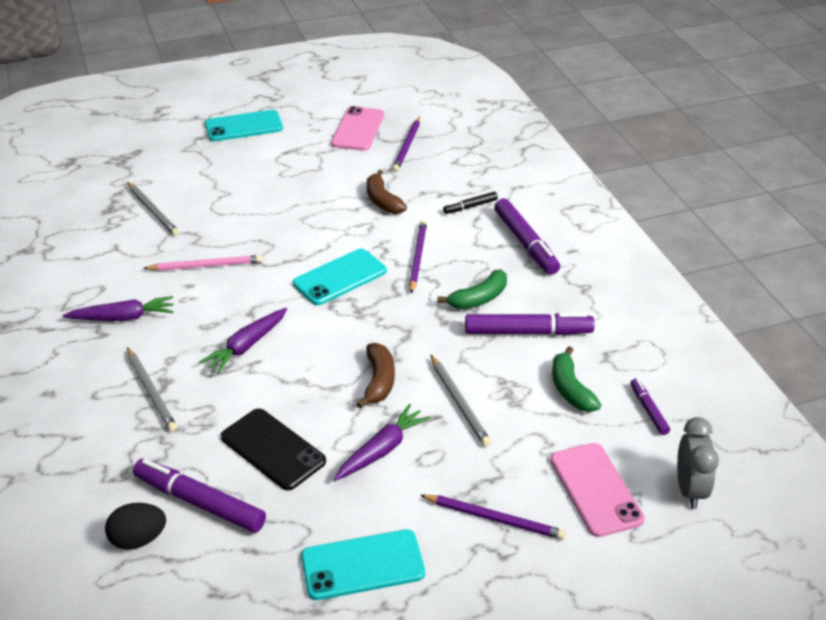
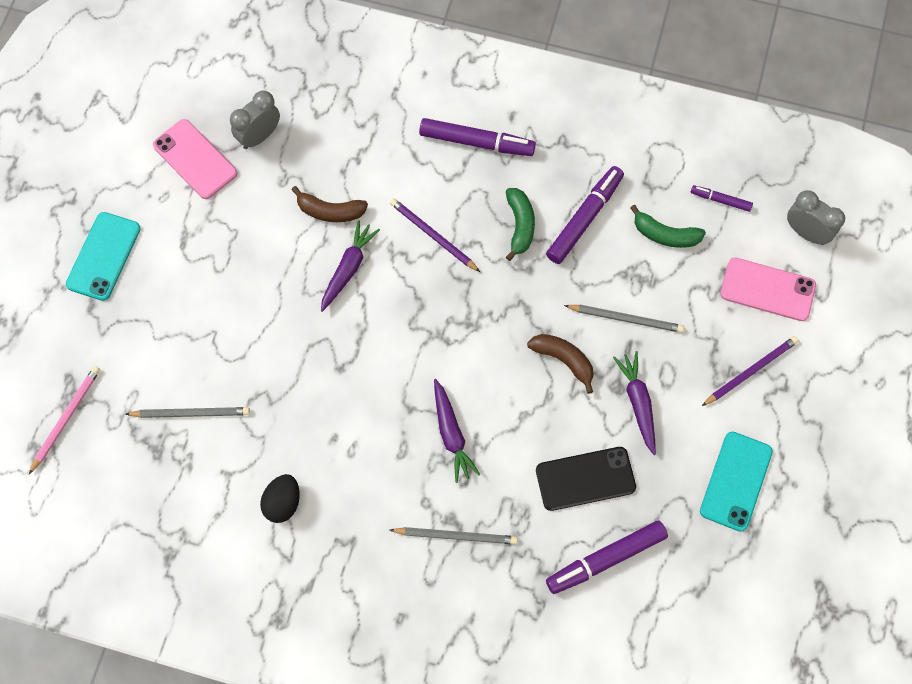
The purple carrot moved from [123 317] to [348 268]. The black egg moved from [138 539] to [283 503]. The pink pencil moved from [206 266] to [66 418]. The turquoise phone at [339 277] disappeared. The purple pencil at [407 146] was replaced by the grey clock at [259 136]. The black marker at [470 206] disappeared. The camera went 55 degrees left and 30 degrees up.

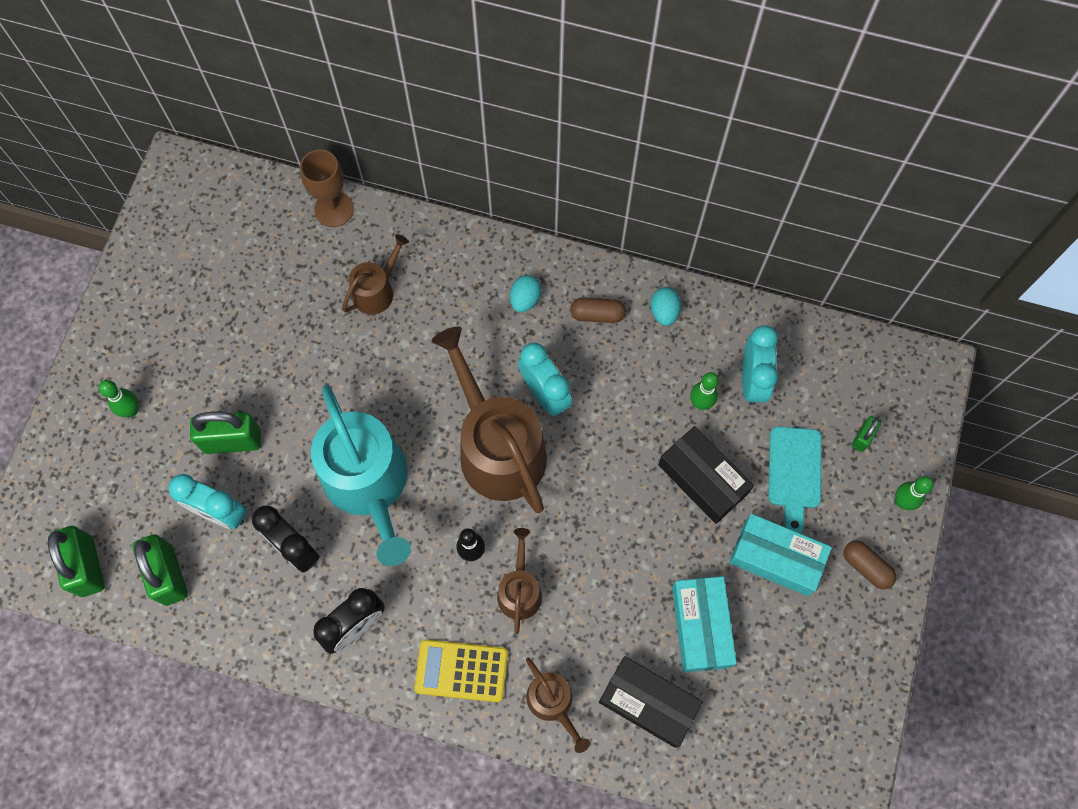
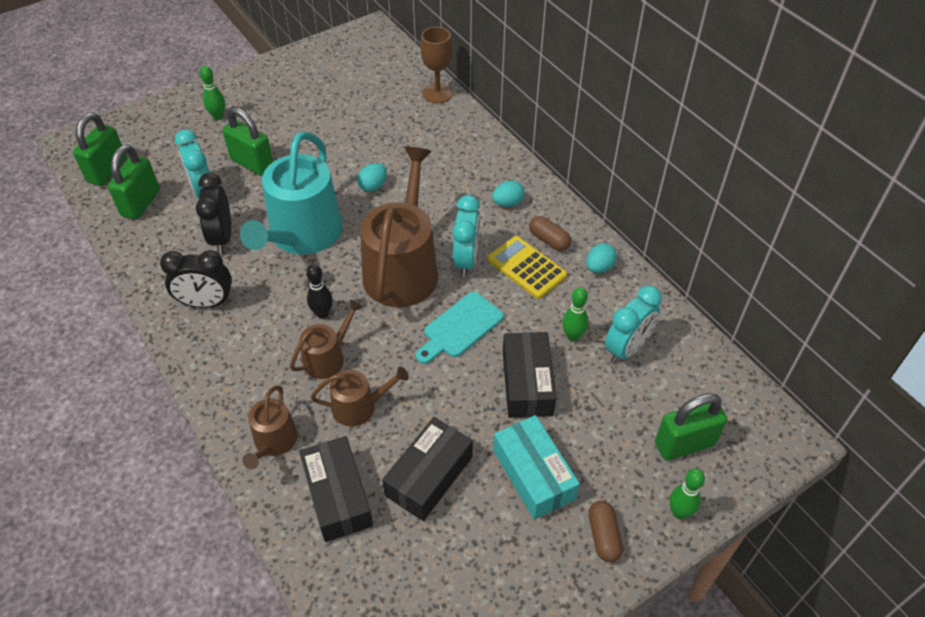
The brown watering can moved from [377 290] to [360 407]. The yellow calculator moved from [461 671] to [526 268]. The turquoise box at [701 626] became the black box at [429 476]. The turquoise cutting board moved from [794 473] to [460 327]. The green padlock at [862 438] changed to 1.93 times the size. The turquoise egg at [373 186] appeared. The camera went 40 degrees right and 20 degrees down.

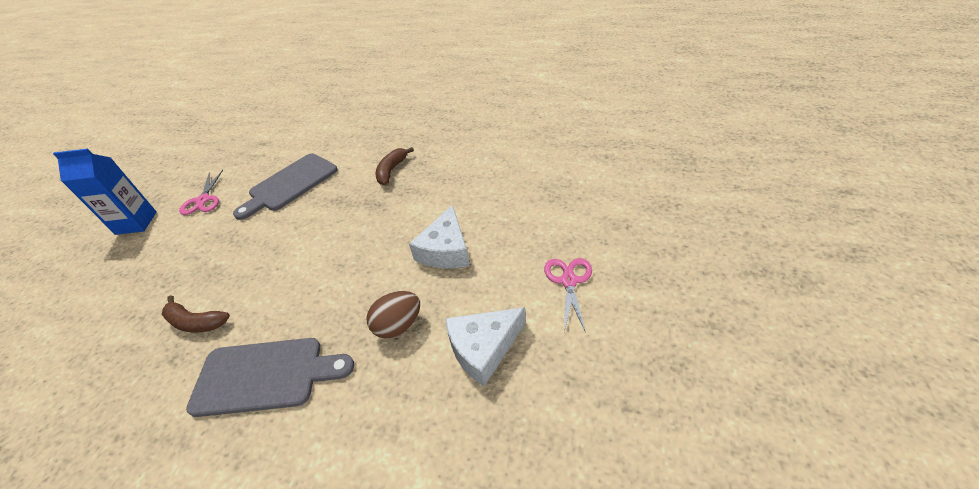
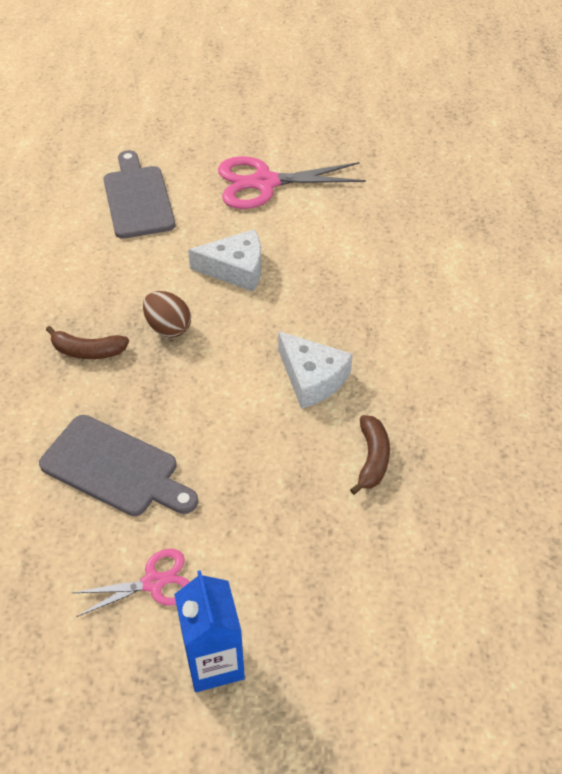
The grey cutting board moved from [265 375] to [137 199]. The brown egg moved from [398 325] to [168 327]. The white cheese moved from [483 348] to [312 378]. The pink scissors at [568 281] changed to 1.78 times the size. The camera went 105 degrees left and 5 degrees up.

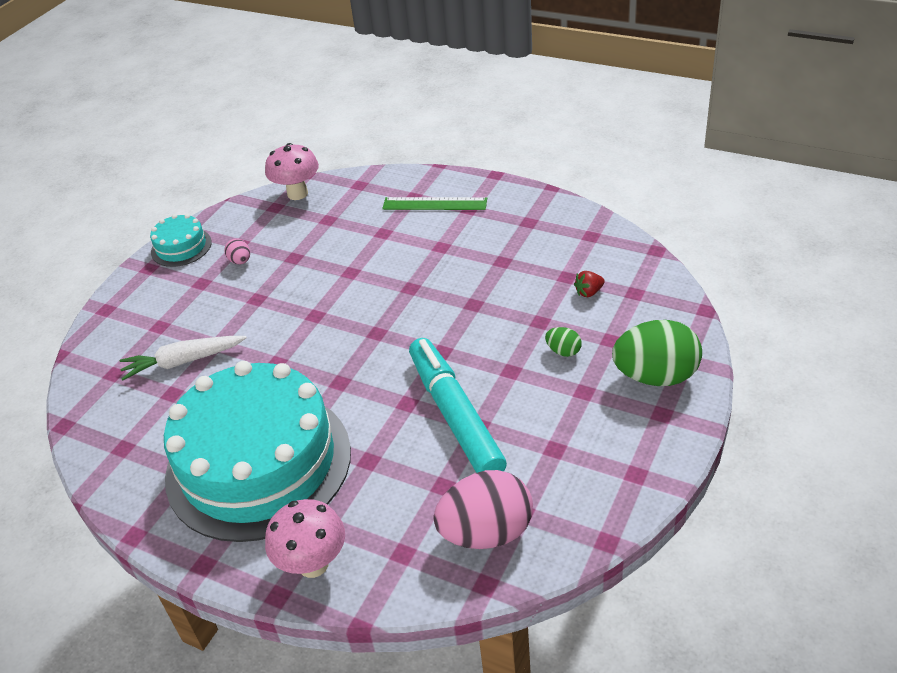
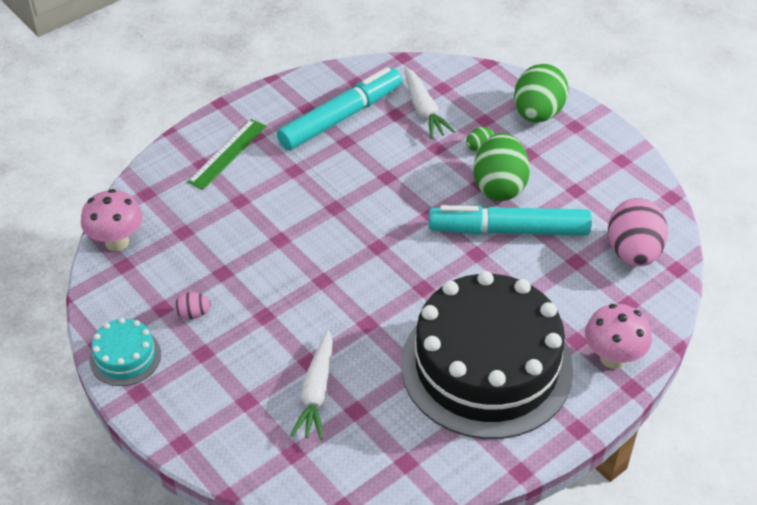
The turquoise cake at [258 463] became the black cake at [486 366]. The red strawberry at [589 292] was replaced by the white carrot at [423 109]. The turquoise marker at [341 117] appeared. The green egg at [499 186] appeared. The camera went 70 degrees left and 5 degrees up.

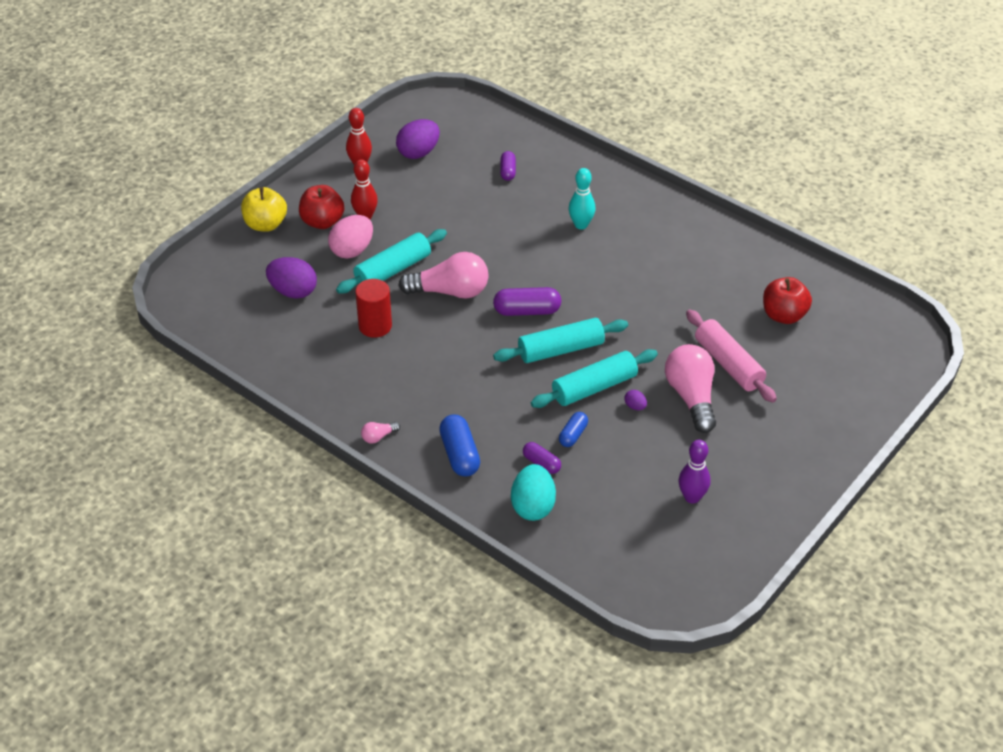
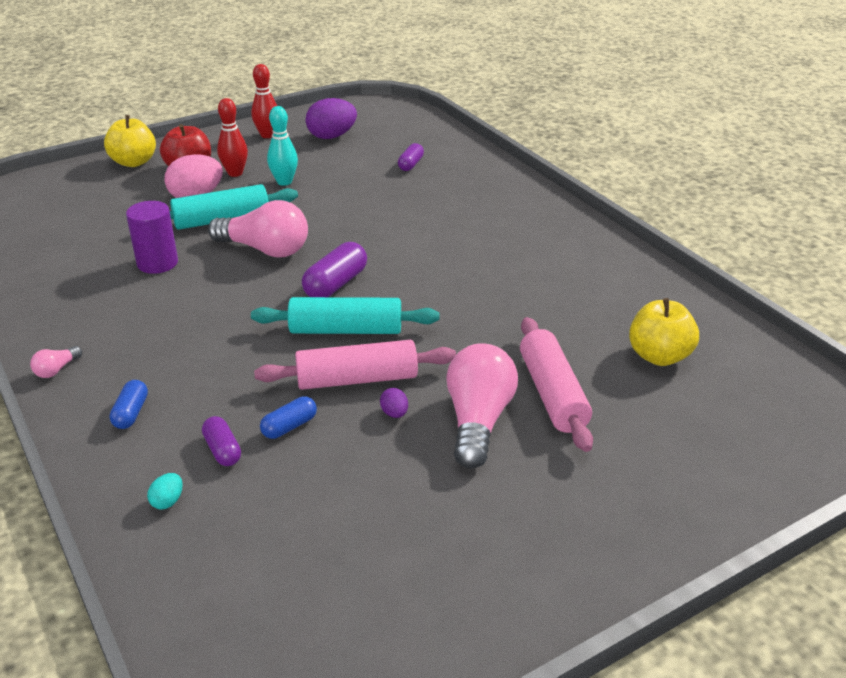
The purple egg at [293 291] disappeared. The red cylinder at [375 326] became the purple cylinder at [157 263]. The pink light bulb at [378 437] turned 45 degrees counterclockwise. The blue capsule at [459 454] changed to 0.61 times the size. The purple capsule at [527 311] turned 75 degrees counterclockwise. The turquoise egg at [533 506] changed to 0.45 times the size. The turquoise rolling pin at [594 387] became the pink rolling pin at [357 379]. The turquoise bowling pin moved from [581 225] to [284 182]. The purple bowling pin at [692 497] disappeared. The red apple at [783 315] became the yellow apple at [659 356]. The camera went 20 degrees right and 10 degrees down.

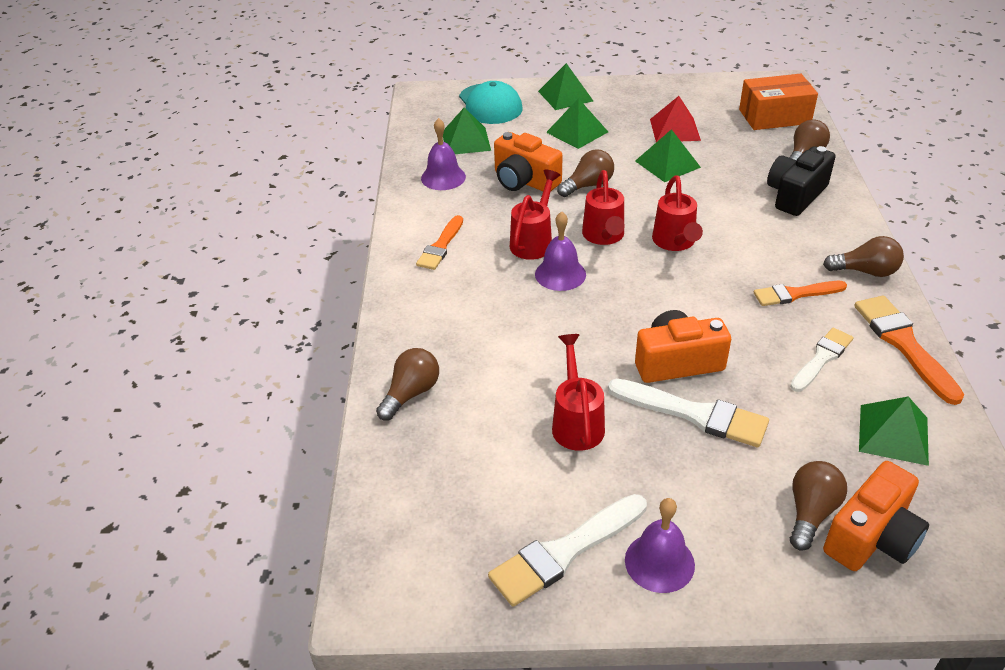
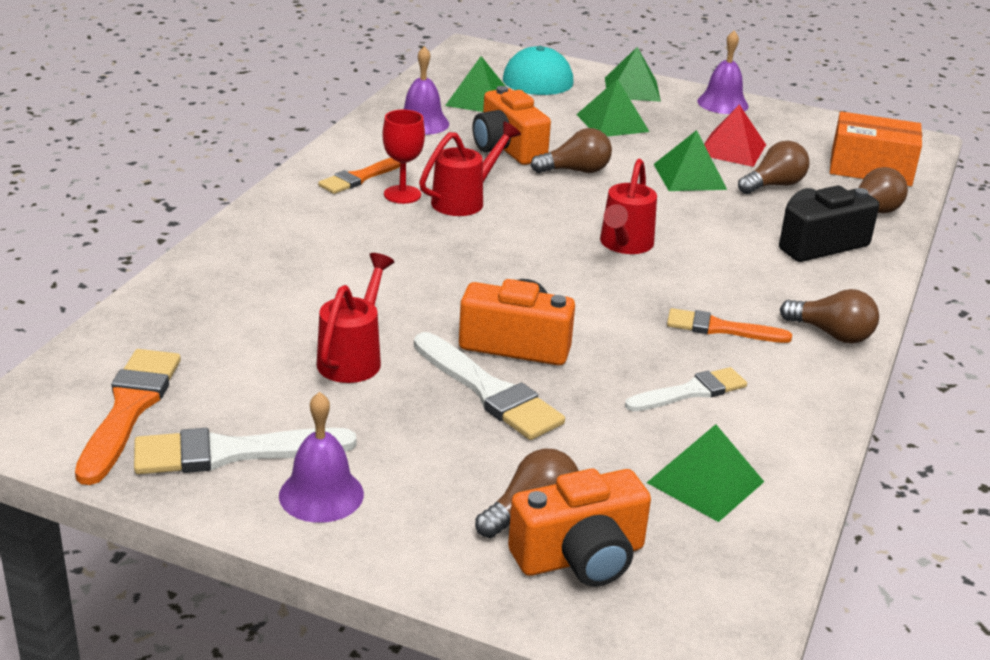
The brown light bulb moved from [411 393] to [774 185]. The purple bell moved from [560 274] to [722 103]. The red watering can at [604 237] disappeared. The orange brush moved from [903 344] to [129 409]. The red goblet at [402 194] appeared. The camera went 20 degrees right and 10 degrees down.

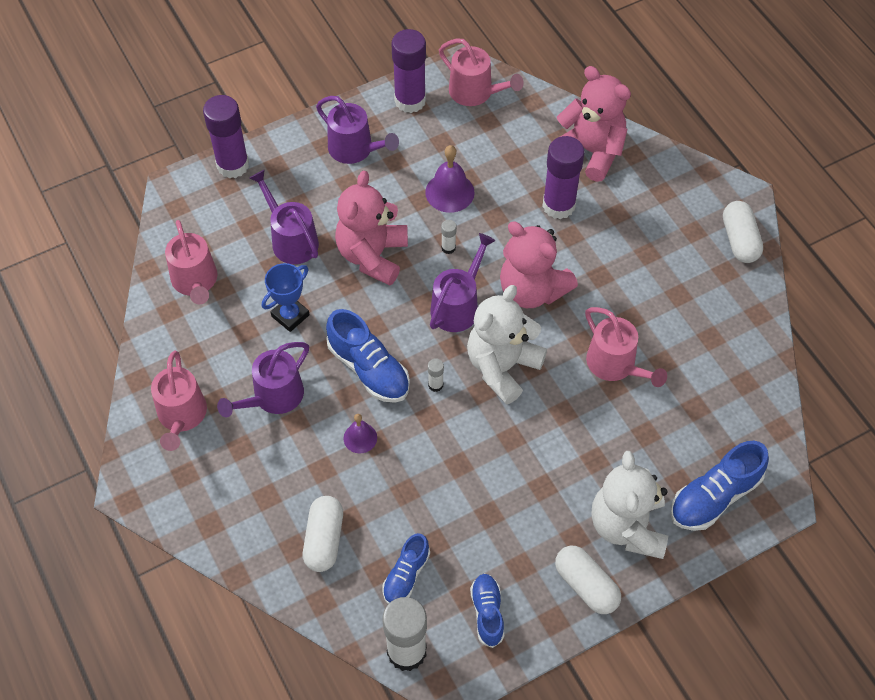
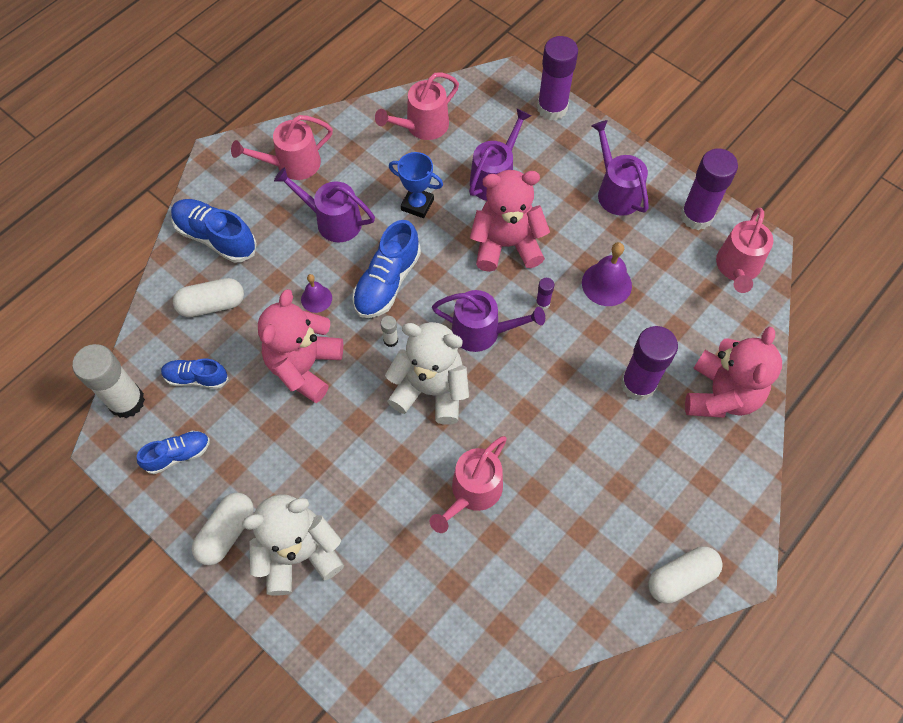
The purple watering can at [355 149] turned 135 degrees clockwise. The white glue stick at [448 248] became the purple glue stick at [543 303]. The pink teddy bear moved from [532 290] to [304 366]. The blue shoe moved from [714 496] to [216 237]. The camera went 70 degrees right and 5 degrees up.

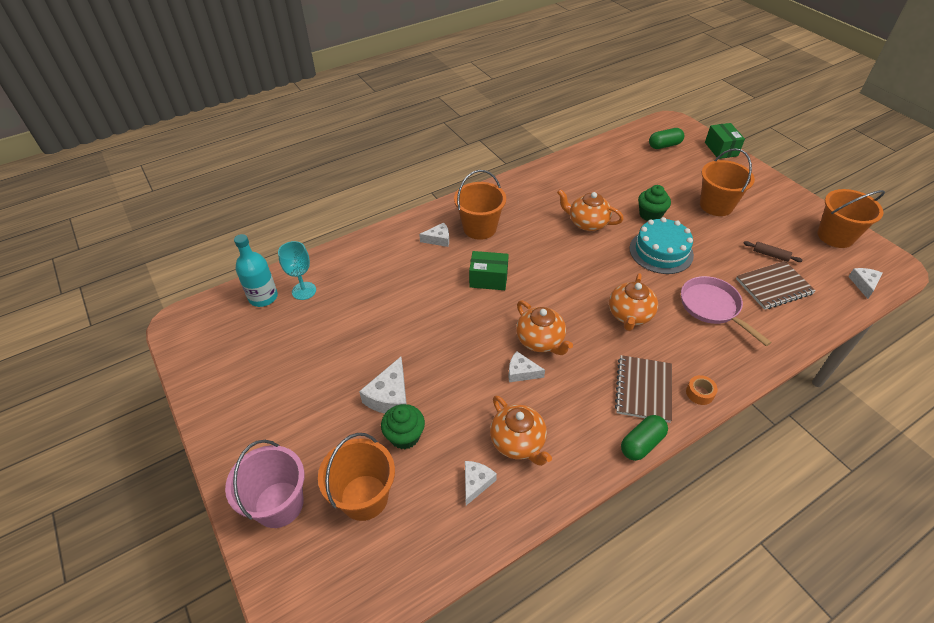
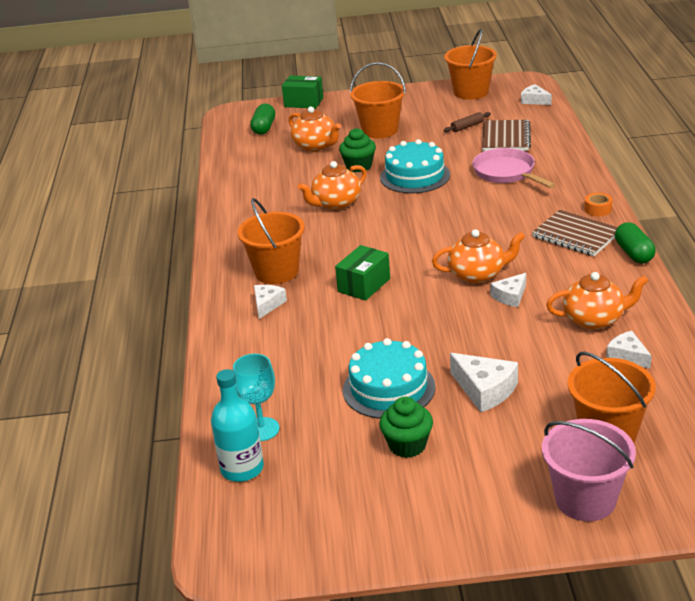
The green cupcake moved from [405 436] to [407 445]. The orange teapot moved from [629 315] to [315 146]. The pink pan at [712 307] turned 60 degrees clockwise. The turquoise cake at [388 388] appeared. The camera went 60 degrees left and 15 degrees down.

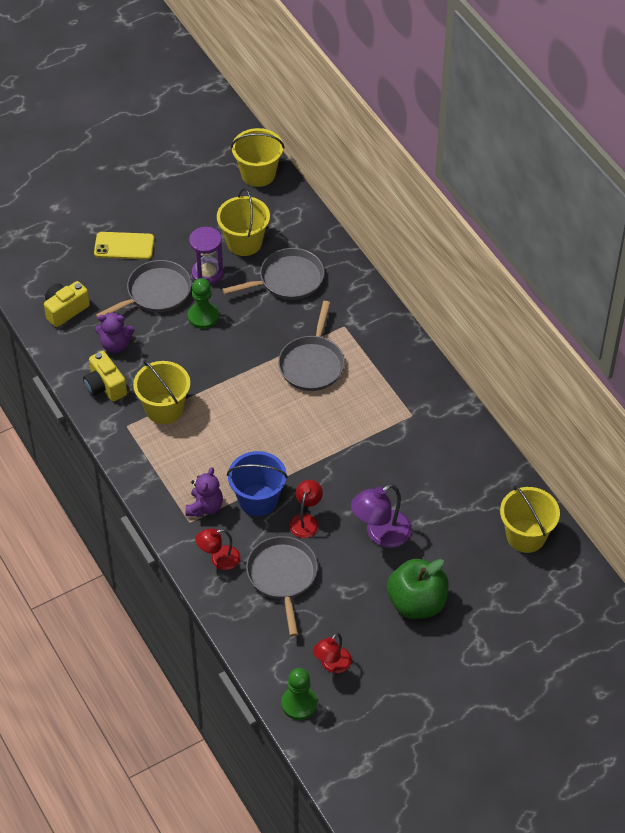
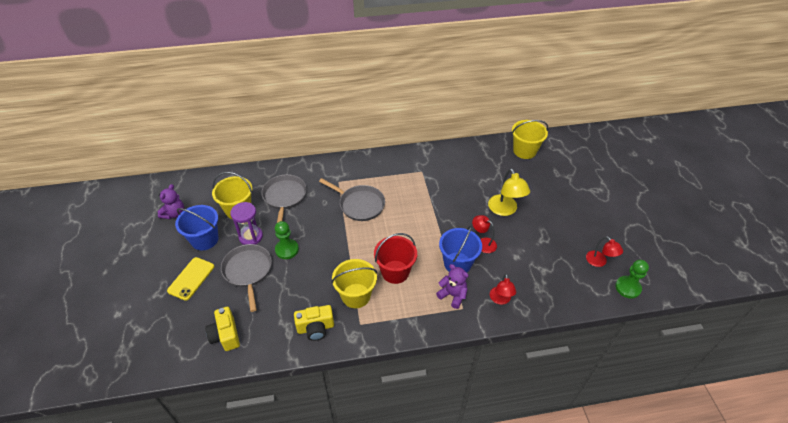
The purple teddy bear moved from [115 345] to [174 214]. The yellow bucket at [258 174] disappeared. The grey pan at [282 576] disappeared. The purple lamp at [381 534] became the yellow lamp at [505 210]. The green apple at [417 603] disappeared. The blue bucket at [205 239] appeared. The red bucket at [395 272] appeared. The camera went 70 degrees left and 5 degrees down.

